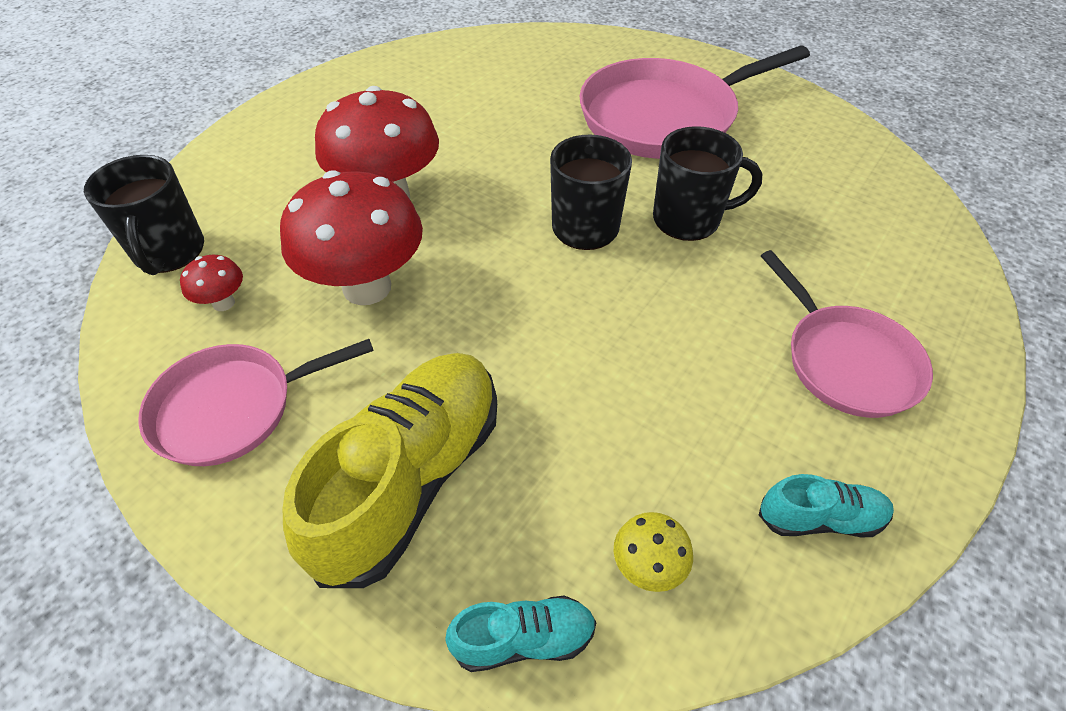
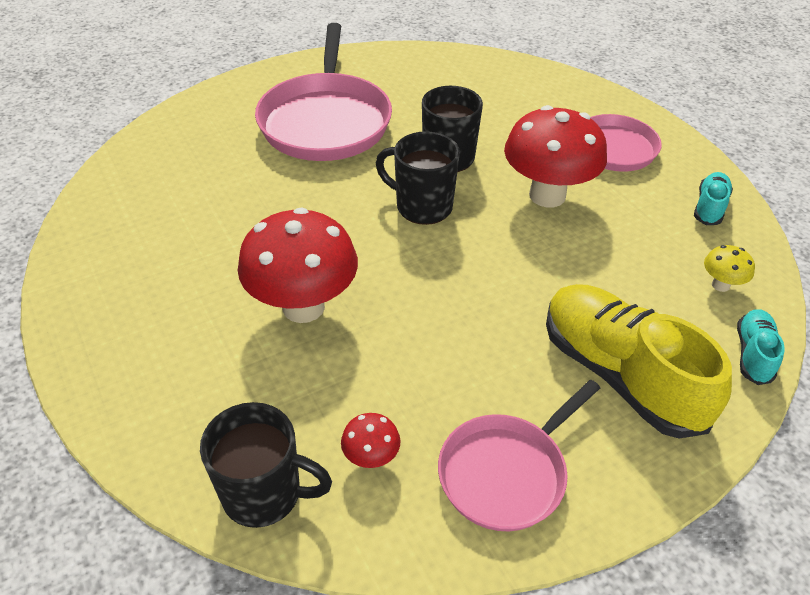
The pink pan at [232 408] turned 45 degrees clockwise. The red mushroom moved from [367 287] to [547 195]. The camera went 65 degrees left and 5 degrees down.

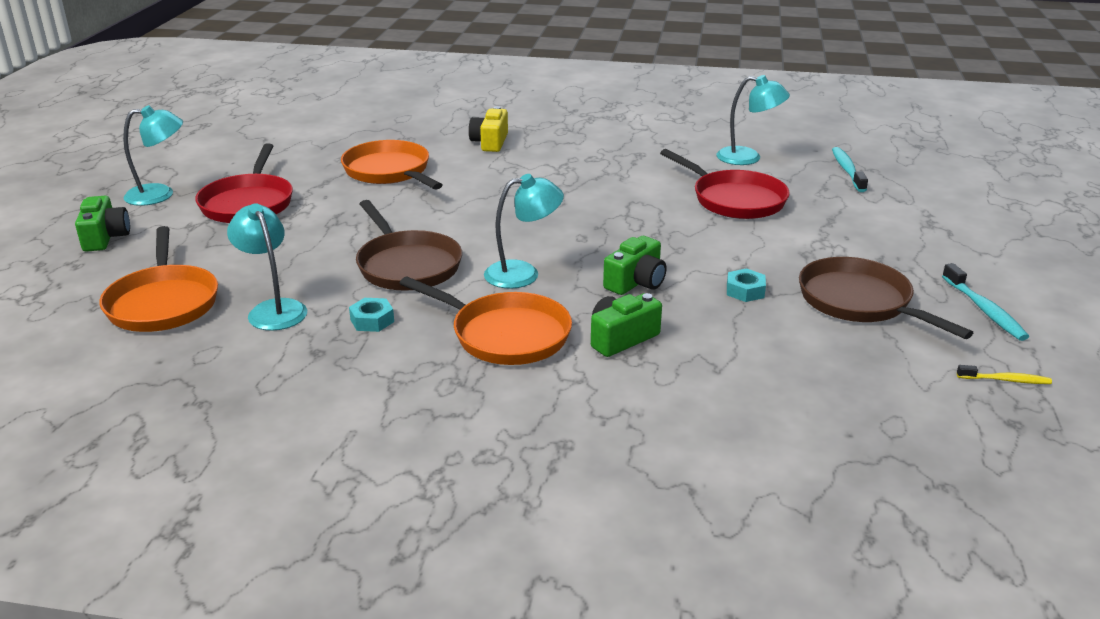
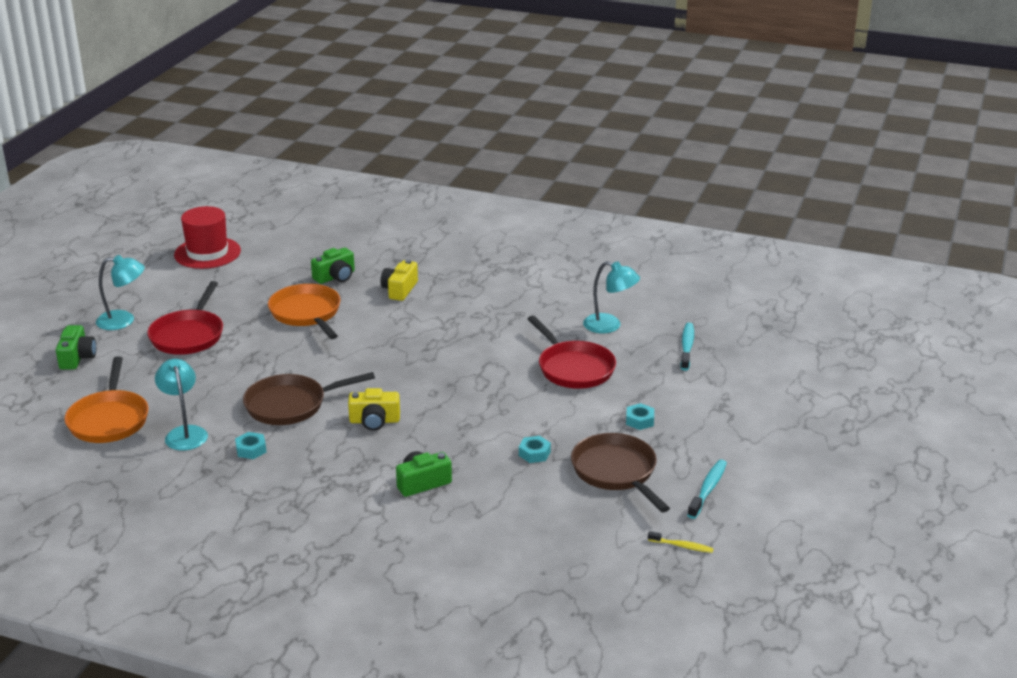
The brown pan at [407 265] turned 90 degrees clockwise. The orange pan at [504 335] disappeared. The turquoise lamp at [523 273] was replaced by the yellow camera at [374 421]. The green camera moved from [636 282] to [335 277]. The turquoise toothbrush at [984 310] turned 150 degrees counterclockwise. The red hat at [207 253] appeared. The turquoise nut at [639 420] appeared. The camera went 10 degrees right and 0 degrees up.

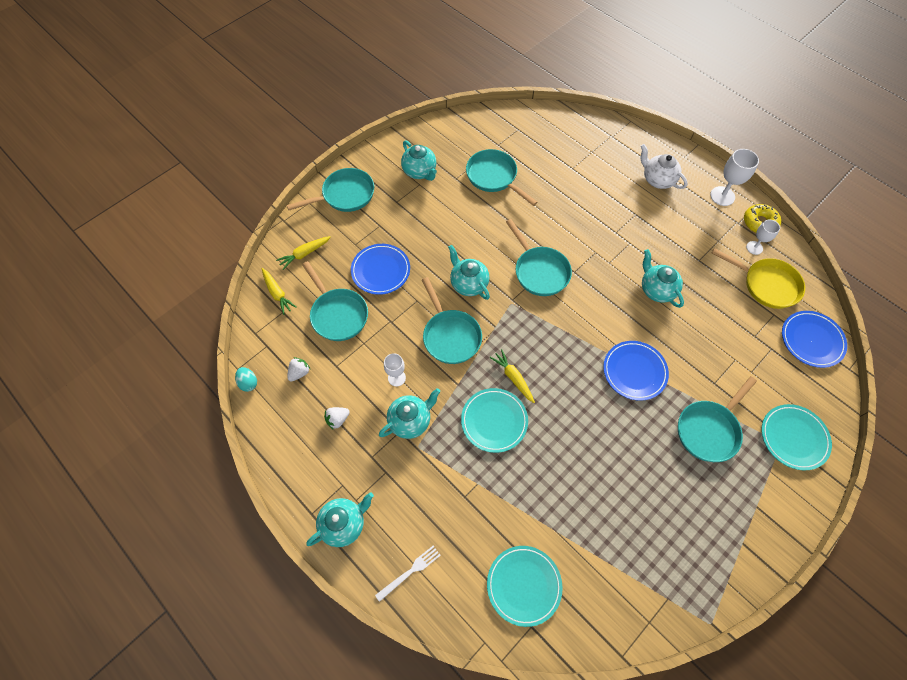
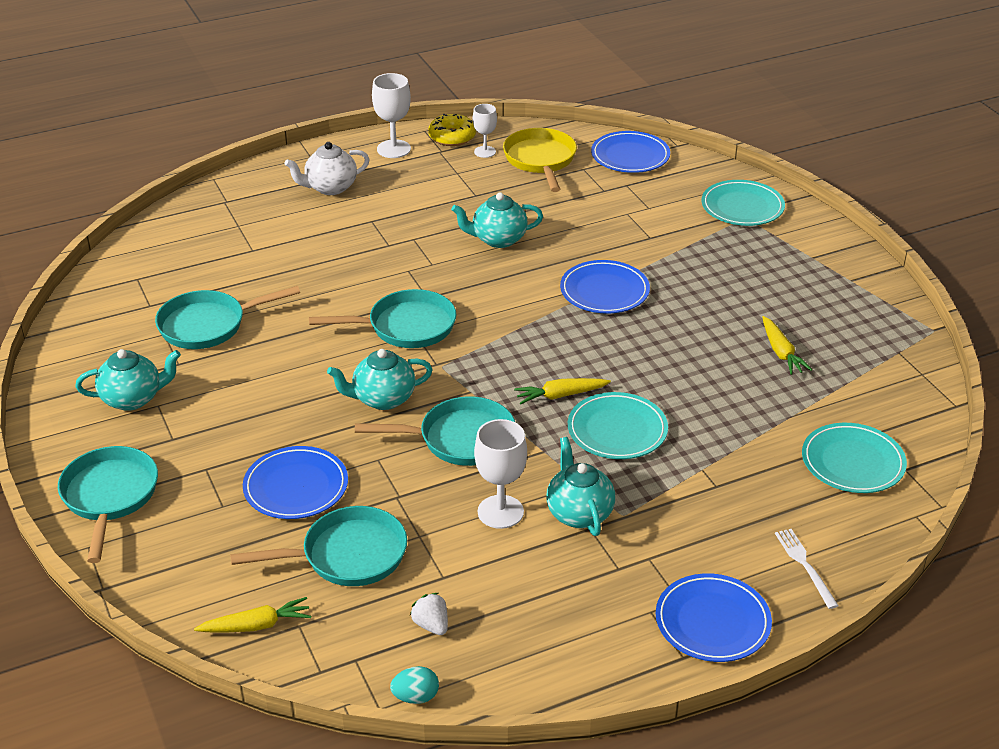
The yellow carrot moved from [304 254] to [781 352]. The turquoise teapot at [344 524] was replaced by the blue plate at [712 622]. The white strawberry at [337 419] disappeared. The white goblet at [396 378] changed to 1.56 times the size. The turquoise pan at [709 429] disappeared. The yellow pan at [766 284] turned 60 degrees counterclockwise. The camera went 70 degrees left and 25 degrees down.

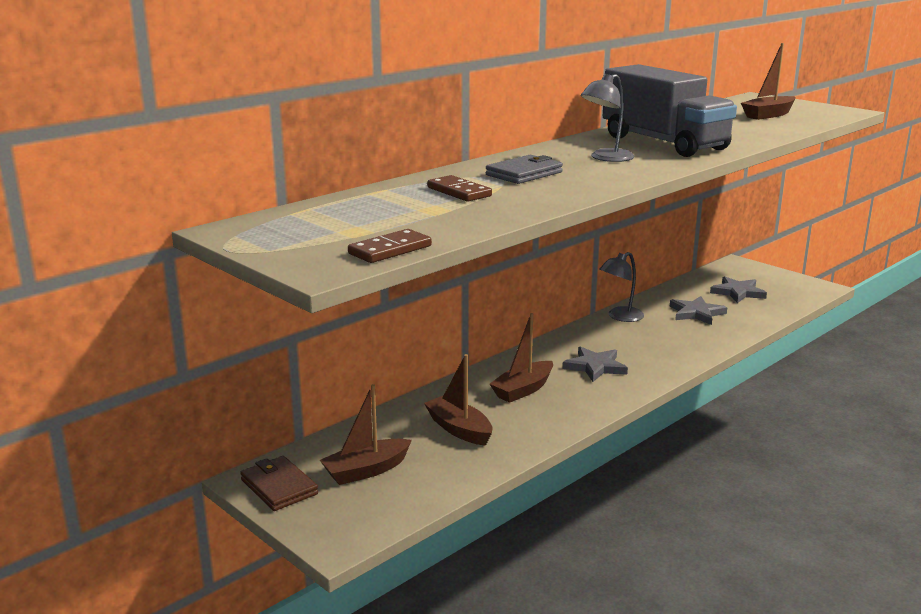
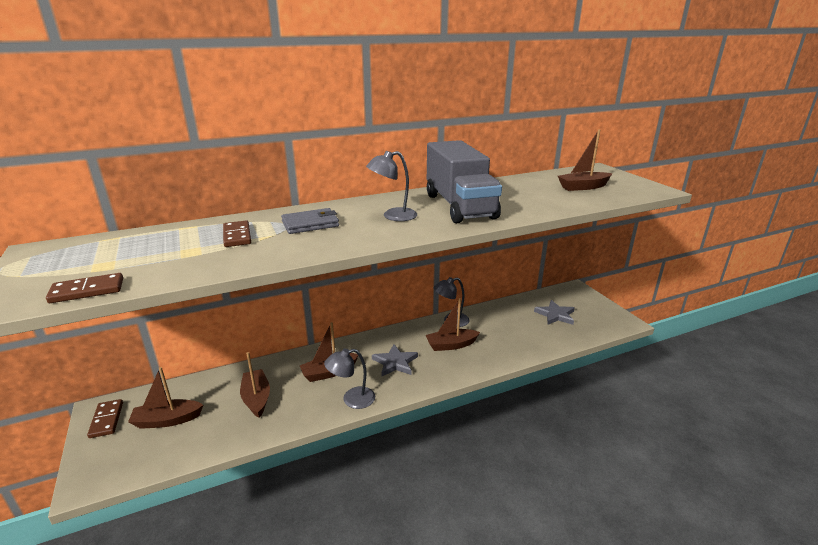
The brown wallet at [279 487] was replaced by the brown domino at [106 420]. The grey star at [696 313] disappeared. The grey lamp at [352 399] appeared. The brown boat at [451 345] appeared. The camera went 20 degrees right and 5 degrees up.

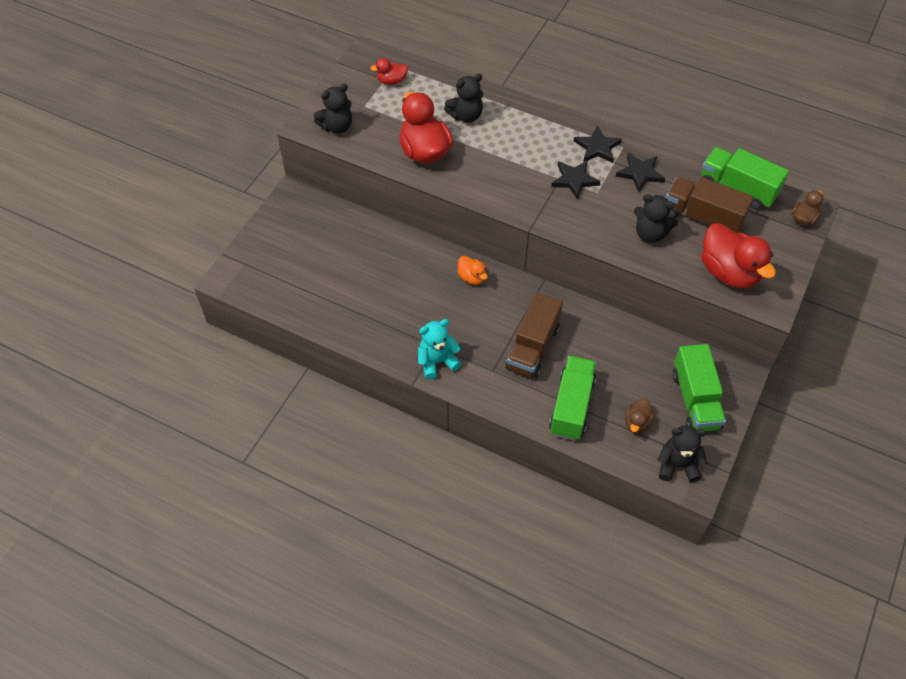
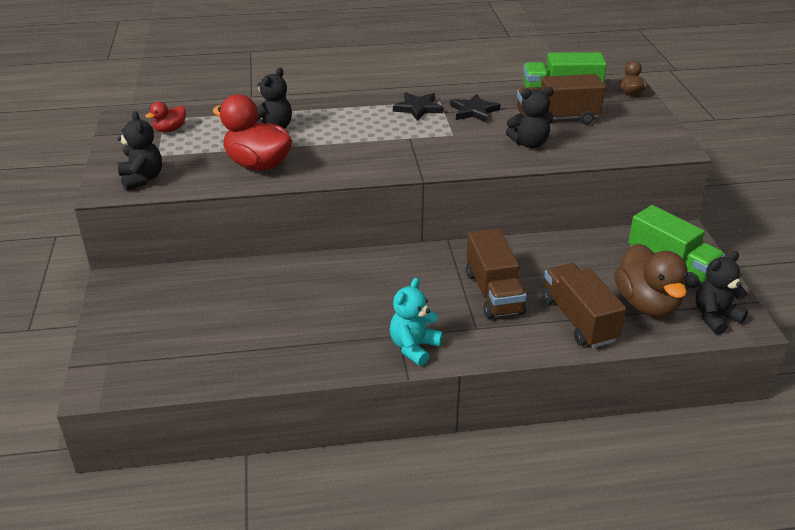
The black teddy bear at [337 126] turned 45 degrees counterclockwise. The orange duck at [472 277] disappeared. The green truck at [571 406] became the brown truck at [578 320]. The black star at [574 180] disappeared. The brown duck at [637 423] changed to 1.99 times the size. The red duck at [729 272] disappeared. The camera went 35 degrees left and 20 degrees down.

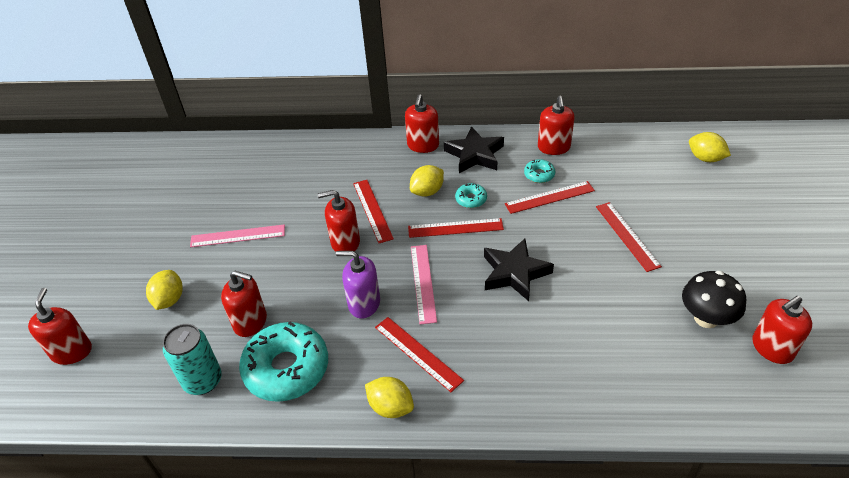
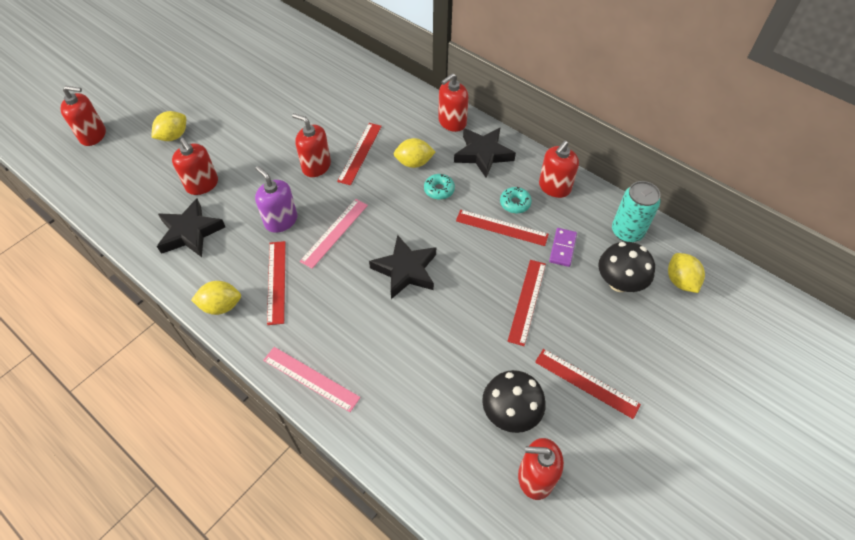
The red soap dispenser at [72 351] turned 60 degrees clockwise. The turquoise can moved from [203 381] to [627 232]. The pink ruler moved from [238 236] to [311 378]. The turquoise donut at [286 368] was replaced by the black star at [190 232]. The yellow lemon at [390 407] turned 75 degrees counterclockwise. The red ruler moved from [455 228] to [586 383]. The purple domino at [562 248] appeared. The black mushroom at [619 283] appeared. The camera went 35 degrees right and 10 degrees up.

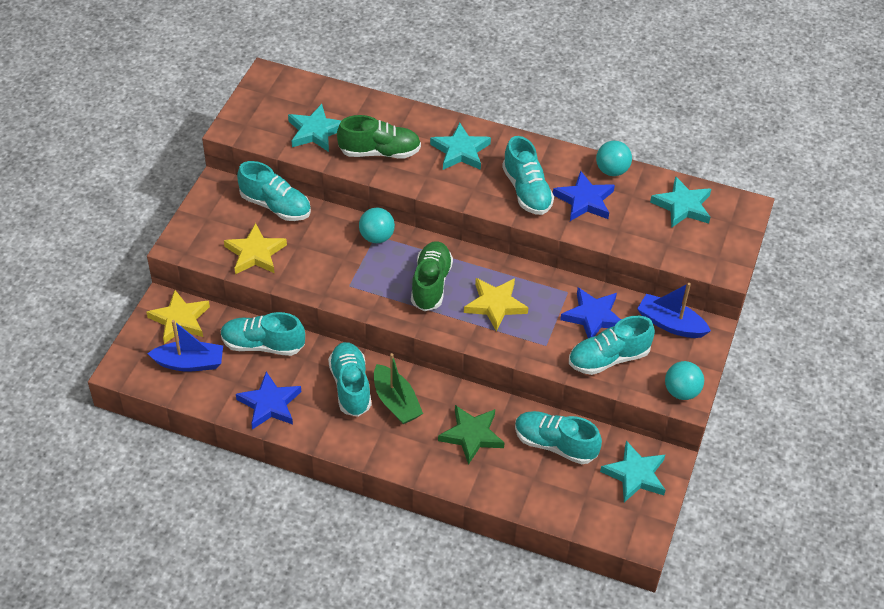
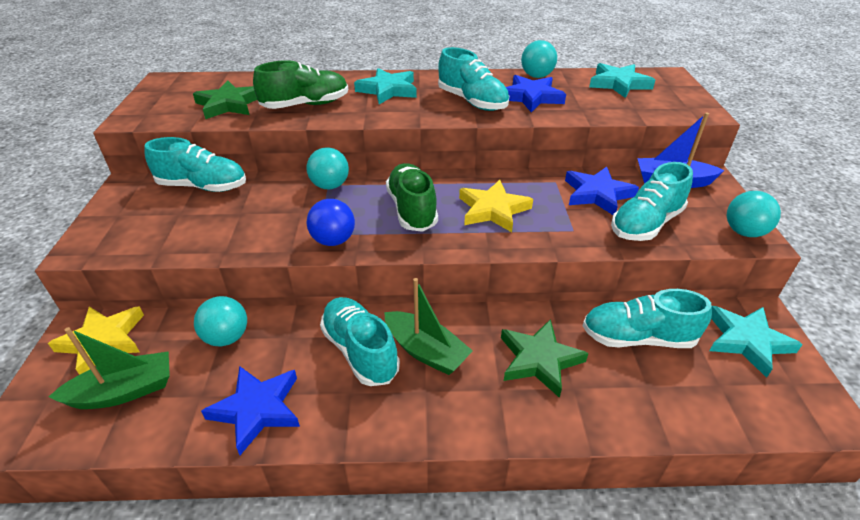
The blue boat at [190 363] became the green boat at [124 391]. The turquoise shoe at [263 345] was replaced by the turquoise ball at [227 337]. The yellow star at [255 253] disappeared. The turquoise star at [315 131] became the green star at [229 104]. The blue ball at [333 240] appeared. The camera went 20 degrees left and 10 degrees down.

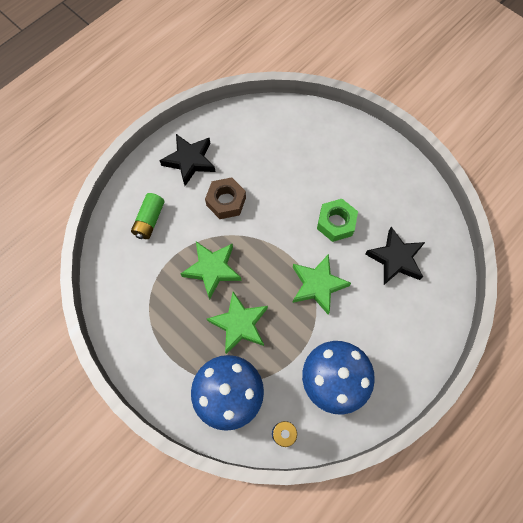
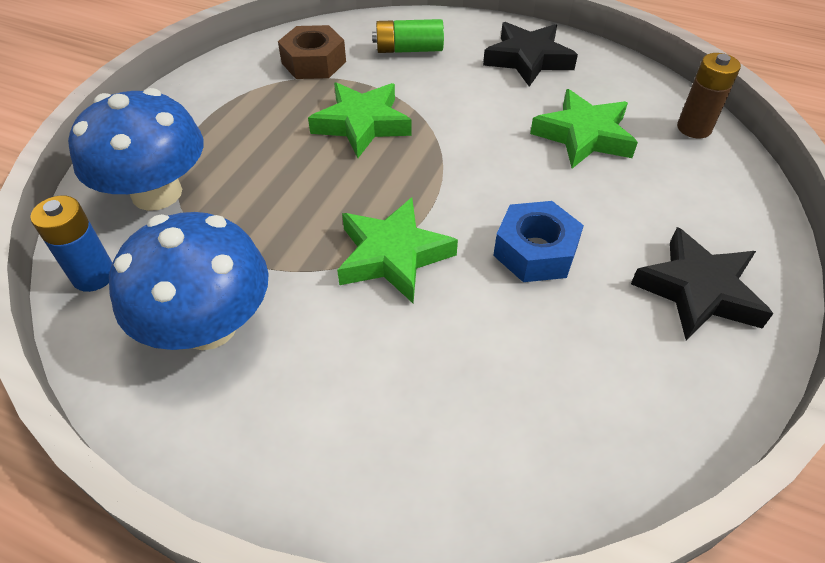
The brown nut moved from [226 201] to [313 62]. The green star moved from [239 324] to [583 135]. The green nut at [336 223] became the blue nut at [535 251]. The black star moved from [395 259] to [698 291]. The brown battery at [694 128] appeared. The camera went 70 degrees right and 20 degrees down.

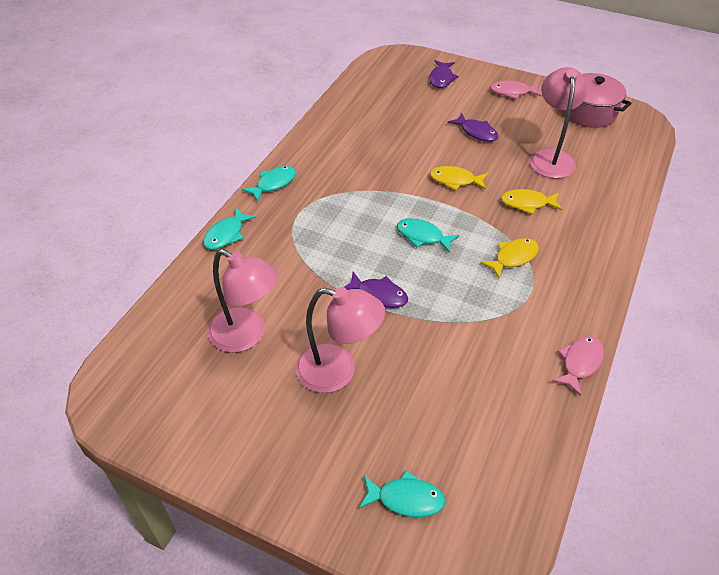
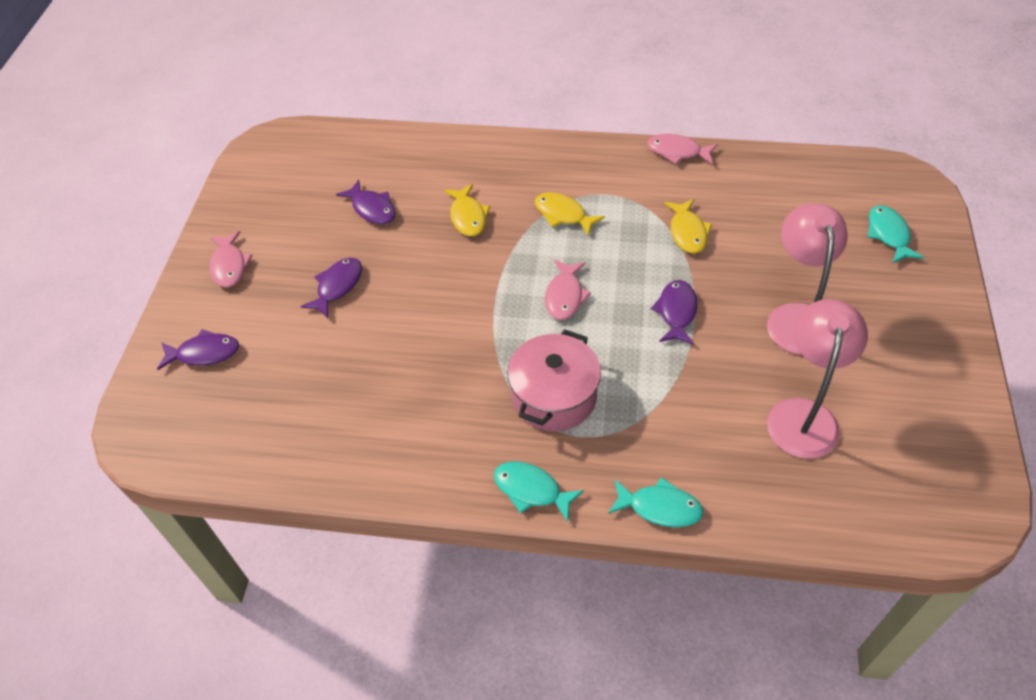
The turquoise fish at [422 236] became the pink fish at [565 296]. The yellow fish moved from [455 180] to [687 232]. The pink lamp at [550 157] was replaced by the purple fish at [372 209]. The pink pot moved from [589 113] to [554 396]. The camera went 105 degrees left and 5 degrees up.

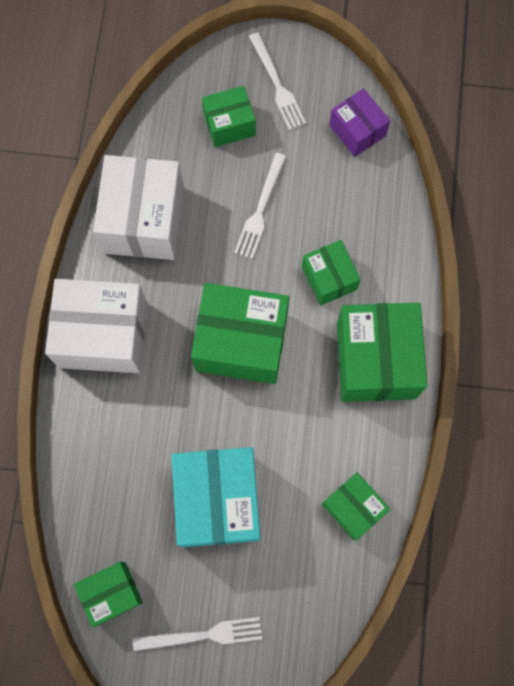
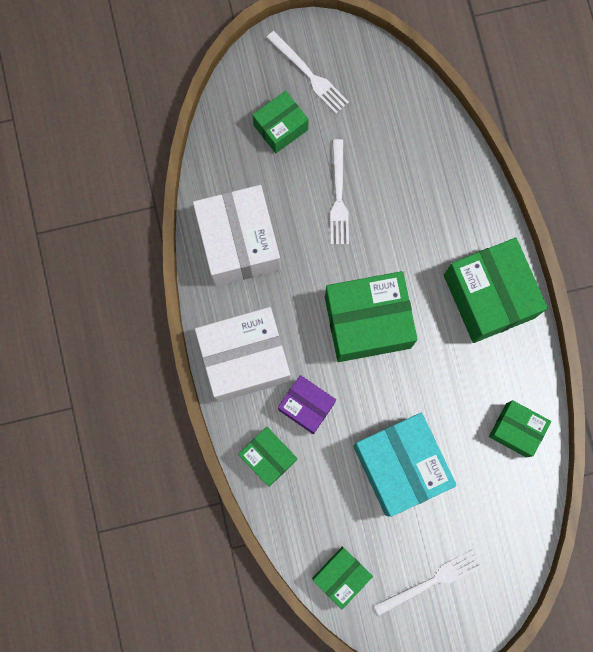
The green box moved from [329 278] to [268 457]. The purple box moved from [357 130] to [306 406]. The camera went 20 degrees left and 5 degrees up.

